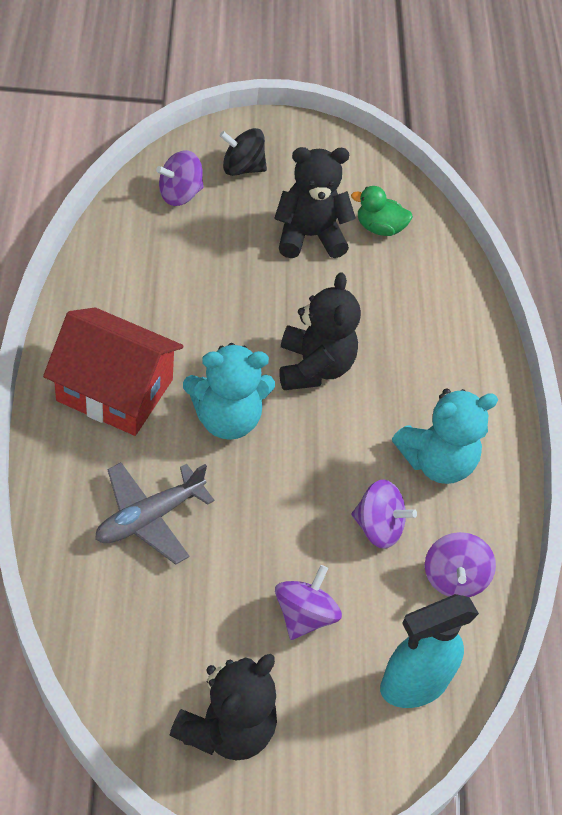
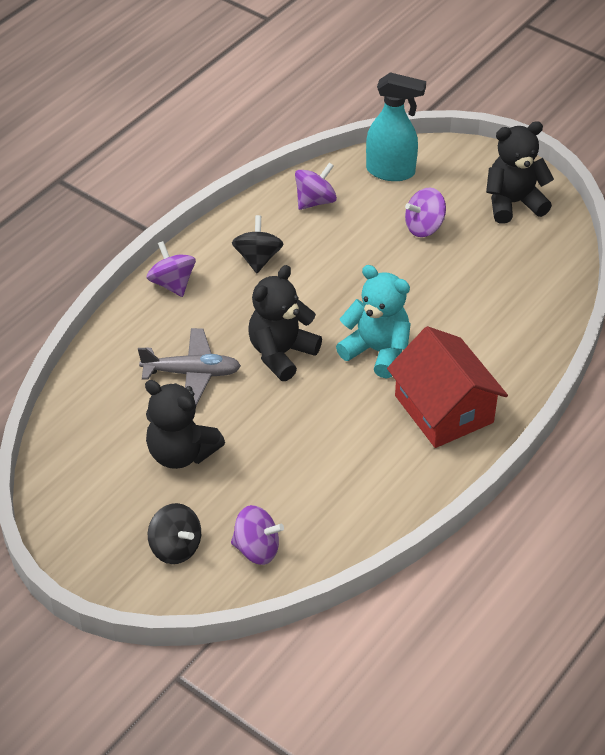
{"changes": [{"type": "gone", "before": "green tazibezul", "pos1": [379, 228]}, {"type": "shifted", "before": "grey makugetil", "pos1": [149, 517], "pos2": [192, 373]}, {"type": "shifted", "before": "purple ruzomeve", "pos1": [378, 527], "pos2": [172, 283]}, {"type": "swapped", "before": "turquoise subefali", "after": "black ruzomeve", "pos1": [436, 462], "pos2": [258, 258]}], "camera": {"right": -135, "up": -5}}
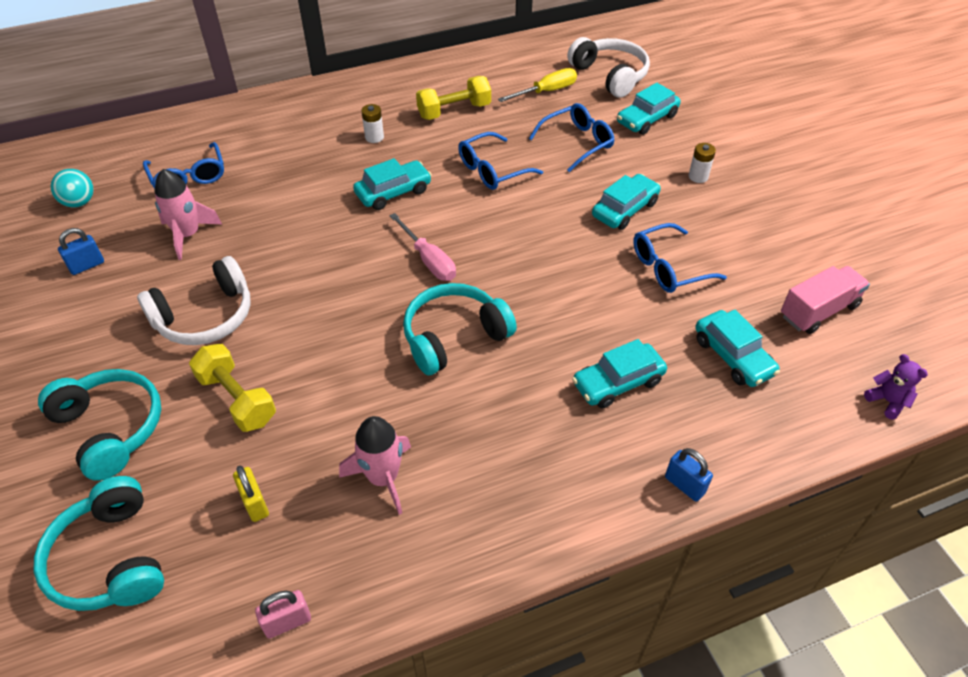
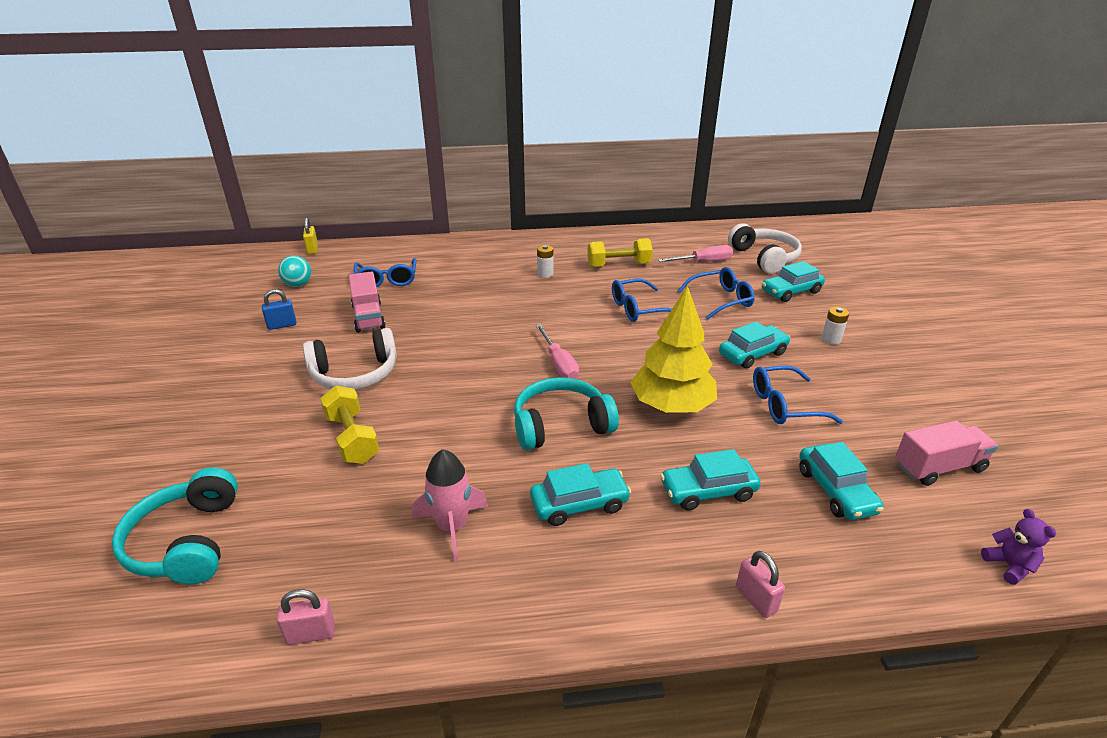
{"changes": [{"type": "gone", "before": "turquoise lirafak", "pos1": [110, 428]}, {"type": "new", "after": "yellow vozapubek", "pos2": [672, 406]}, {"type": "shifted", "before": "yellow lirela", "pos1": [255, 503], "pos2": [312, 249]}, {"type": "shifted", "before": "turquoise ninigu", "pos1": [393, 192], "pos2": [579, 504]}, {"type": "swapped", "before": "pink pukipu", "after": "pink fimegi", "pos1": [188, 235], "pos2": [368, 317]}, {"type": "repainted", "before": "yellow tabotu", "after": "pink tabotu", "pos1": [546, 91], "pos2": [703, 262]}, {"type": "repainted", "before": "blue lirela", "after": "pink lirela", "pos1": [684, 485], "pos2": [756, 599]}], "camera": {"right": 15, "up": -15}}
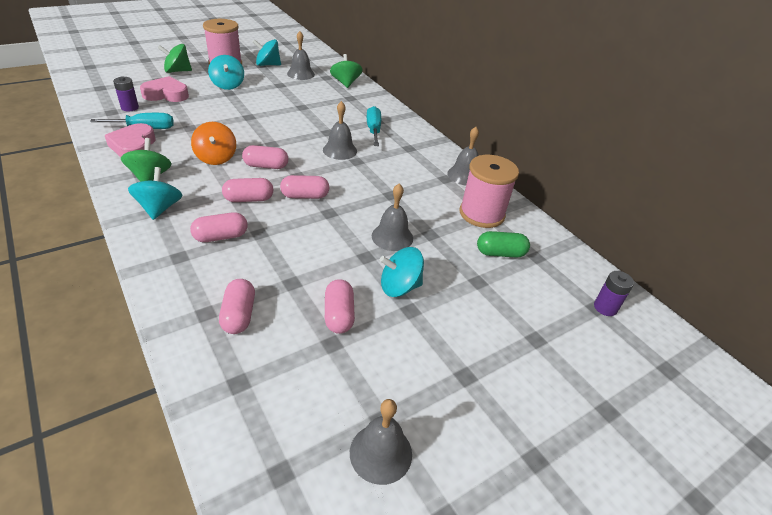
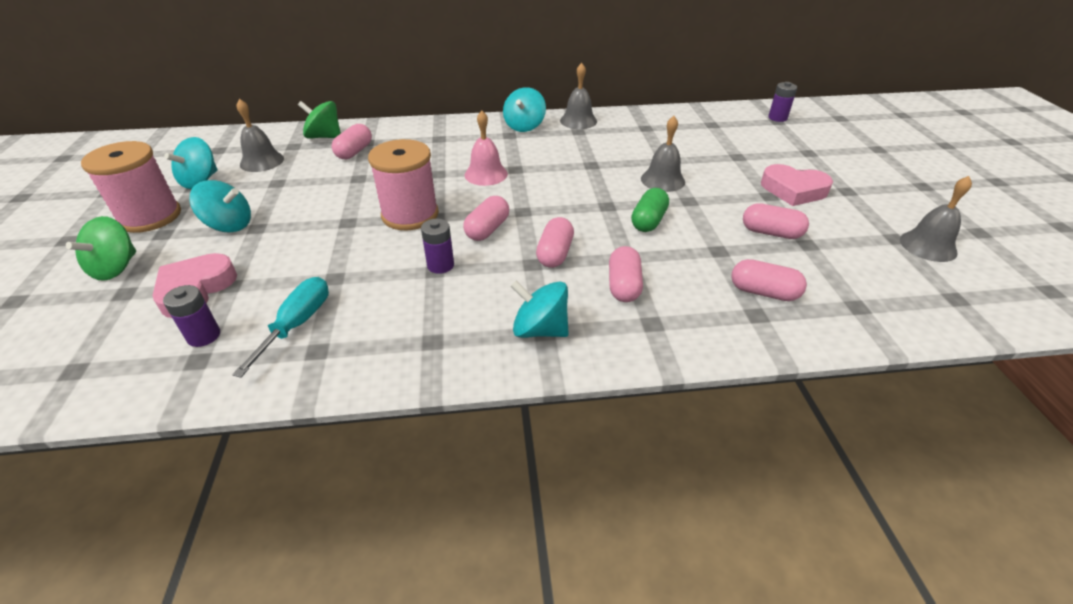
{"changes": [{"type": "gone", "before": "green ruzomeve", "pos1": [150, 177]}, {"type": "gone", "before": "turquoise tabotu", "pos1": [373, 130]}, {"type": "shifted", "before": "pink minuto", "pos1": [133, 146], "pos2": [793, 190]}, {"type": "shifted", "before": "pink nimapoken", "pos1": [305, 196], "pos2": [354, 152]}, {"type": "shifted", "before": "turquoise ruzomeve", "pos1": [399, 287], "pos2": [524, 126]}, {"type": "shifted", "before": "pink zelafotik", "pos1": [482, 214], "pos2": [410, 215]}, {"type": "shifted", "before": "green nimapoken", "pos1": [500, 253], "pos2": [648, 221]}, {"type": "swapped", "before": "orange ruzomeve", "after": "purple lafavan", "pos1": [216, 158], "pos2": [440, 265]}, {"type": "repainted", "before": "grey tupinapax", "after": "pink tupinapax", "pos1": [340, 150], "pos2": [486, 174]}], "camera": {"right": -60, "up": 0}}
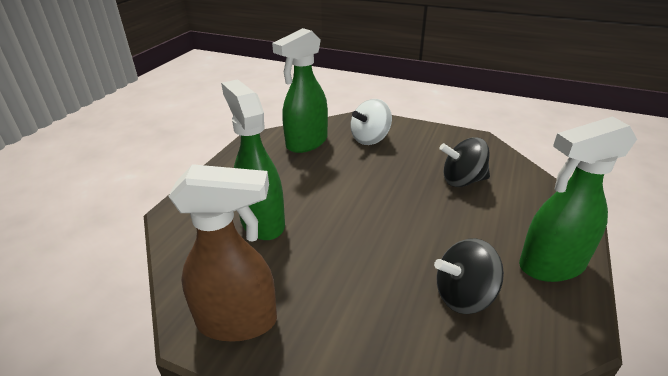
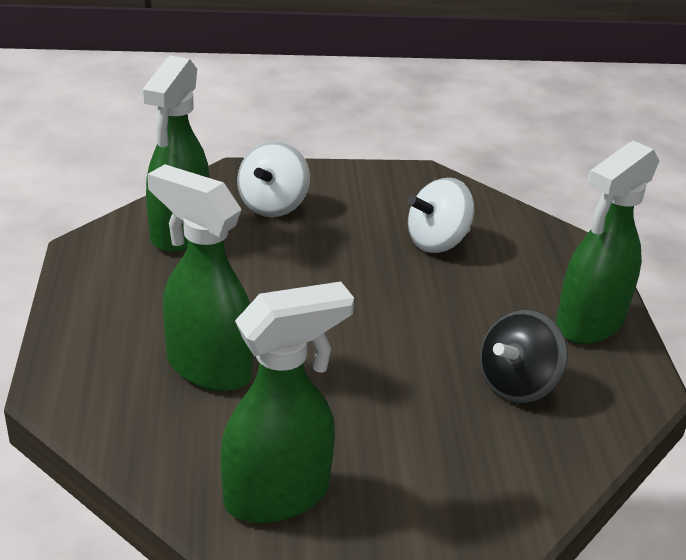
{"changes": [{"type": "repainted", "before": "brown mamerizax", "after": "green mamerizax", "pos1": [238, 321], "pos2": [278, 495]}, {"type": "repainted", "before": "black ruzomeve", "after": "white ruzomeve", "pos1": [462, 180], "pos2": [437, 242]}], "camera": {"right": -30, "up": 0}}
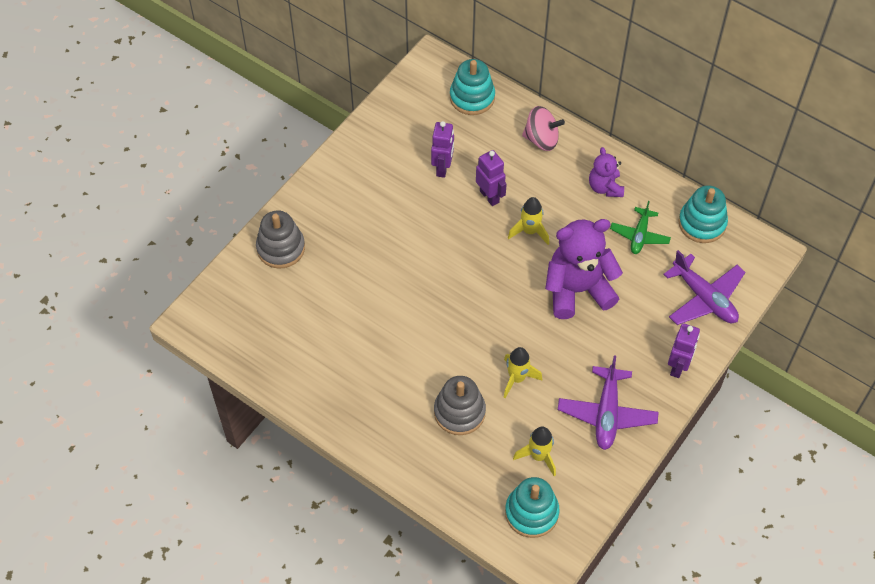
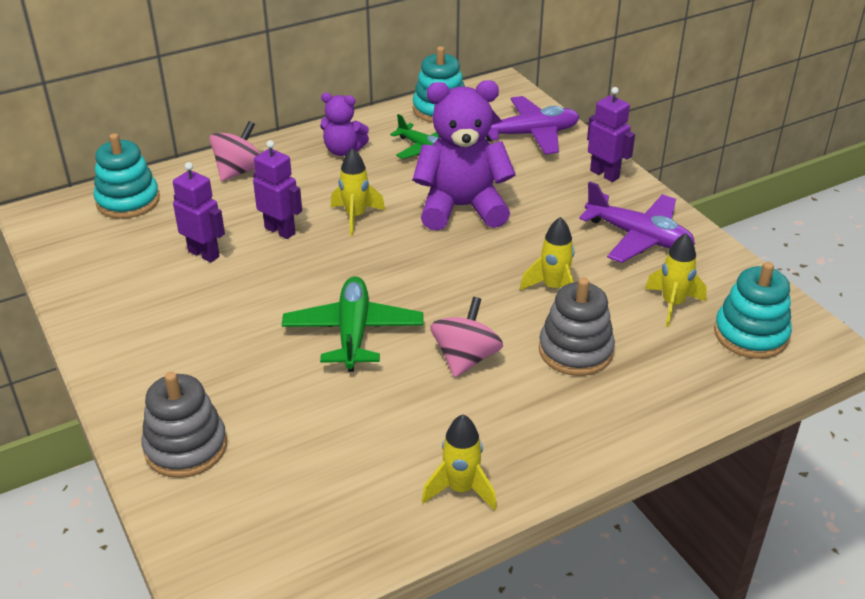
{"changes": [{"type": "new", "after": "green makugetil", "pos2": [353, 332]}, {"type": "new", "after": "yellow pukipu", "pos2": [460, 489]}, {"type": "new", "after": "pink ruzomeve", "pos2": [465, 358]}, {"type": "rotated", "before": "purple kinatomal", "pos1": [489, 196], "pos2": [280, 231], "turn": 45}, {"type": "rotated", "before": "purple subefali", "pos1": [577, 290], "pos2": [461, 208], "turn": 75}], "camera": {"right": -65, "up": -20}}
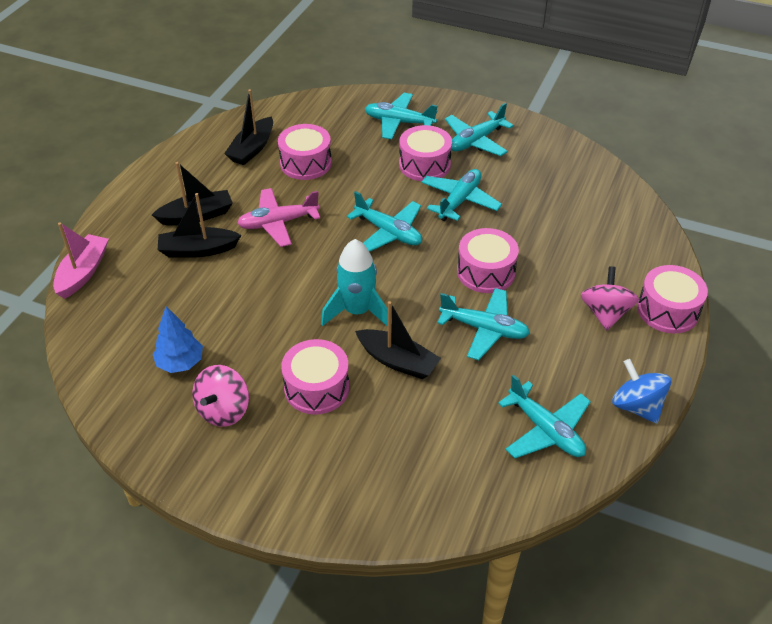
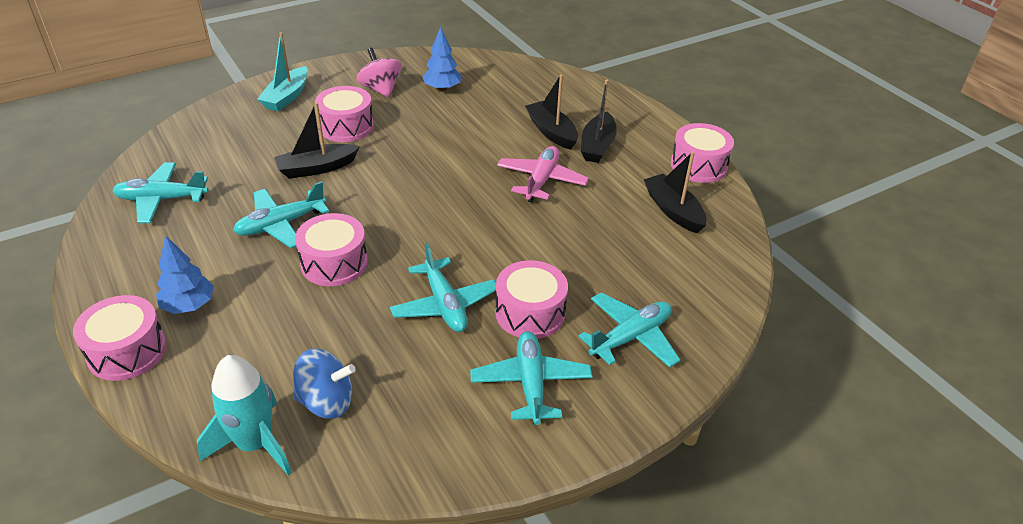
{"changes": [{"type": "gone", "before": "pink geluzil", "pos1": [83, 272]}, {"type": "gone", "before": "turquoise makugetil", "pos1": [388, 232]}, {"type": "new", "after": "turquoise geluzil", "pos2": [287, 97]}, {"type": "shifted", "before": "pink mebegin", "pos1": [306, 163], "pos2": [698, 166]}, {"type": "shifted", "before": "turquoise pukipu", "pos1": [357, 311], "pos2": [254, 444]}, {"type": "shifted", "before": "blue ruzomeve", "pos1": [636, 406], "pos2": [326, 402]}, {"type": "swapped", "before": "pink ruzomeve", "after": "blue vozapubek", "pos1": [605, 313], "pos2": [189, 305]}, {"type": "rotated", "before": "black geluzil", "pos1": [198, 250], "pos2": [551, 132], "turn": -60}], "camera": {"right": 125, "up": -5}}
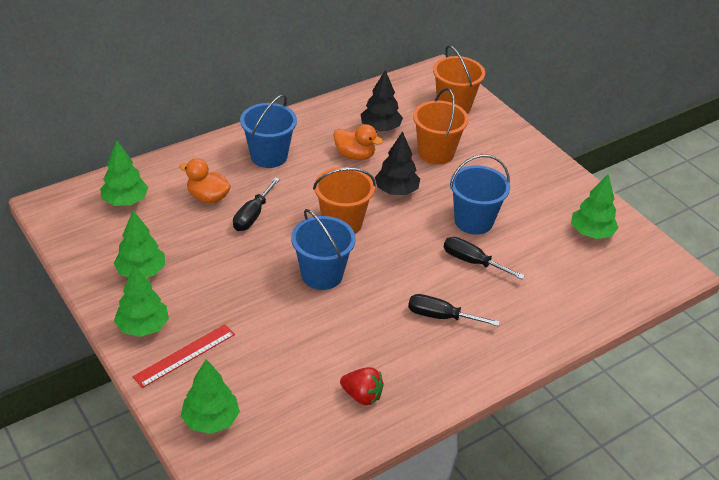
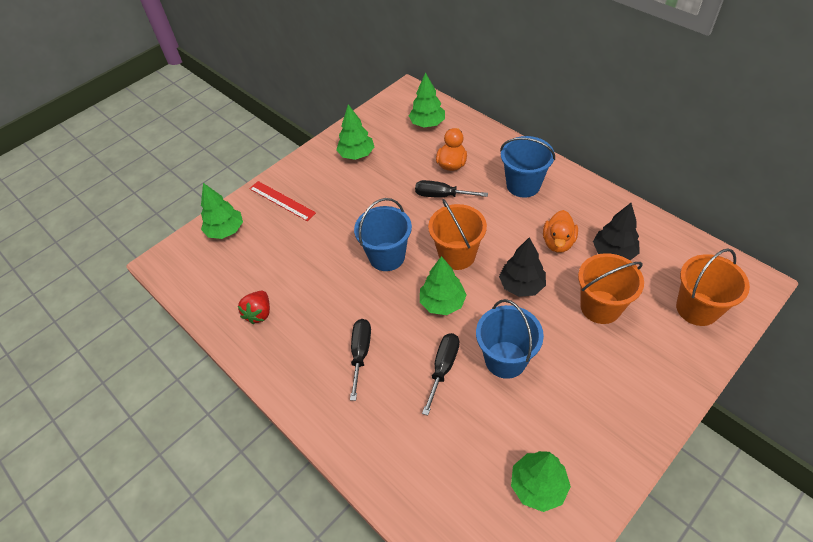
{"changes": [{"type": "shifted", "before": "green vozapubek", "pos1": [143, 327], "pos2": [442, 303]}], "camera": {"right": 85, "up": 10}}
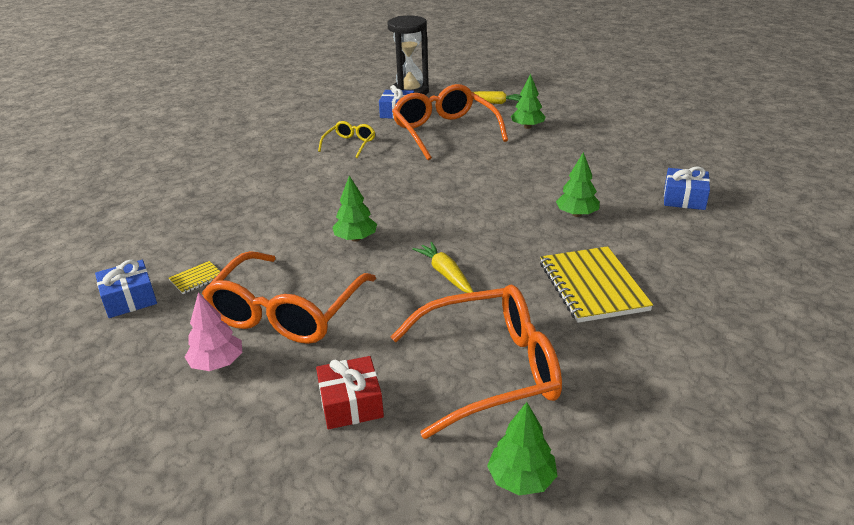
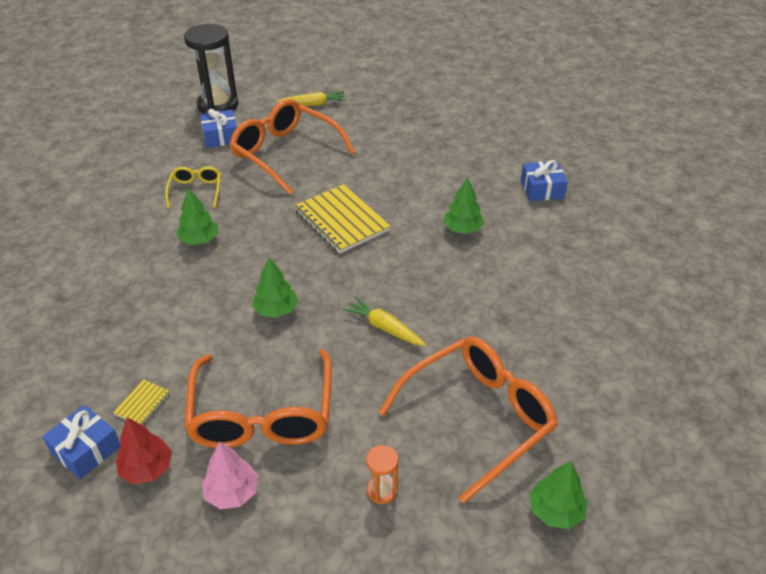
{"changes": [{"type": "new", "after": "red vozapubek", "pos2": [147, 468]}, {"type": "shifted", "before": "green vozapubek", "pos1": [527, 127], "pos2": [199, 240]}, {"type": "shifted", "before": "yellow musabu", "pos1": [592, 286], "pos2": [341, 221]}, {"type": "swapped", "before": "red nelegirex", "after": "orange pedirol", "pos1": [351, 403], "pos2": [382, 490]}], "camera": {"right": -25, "up": 10}}
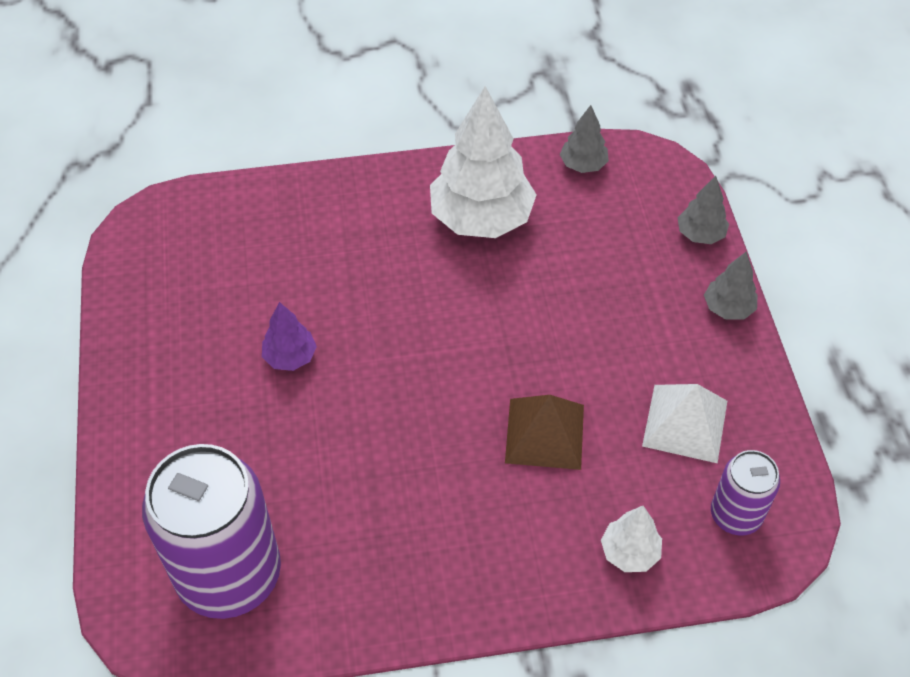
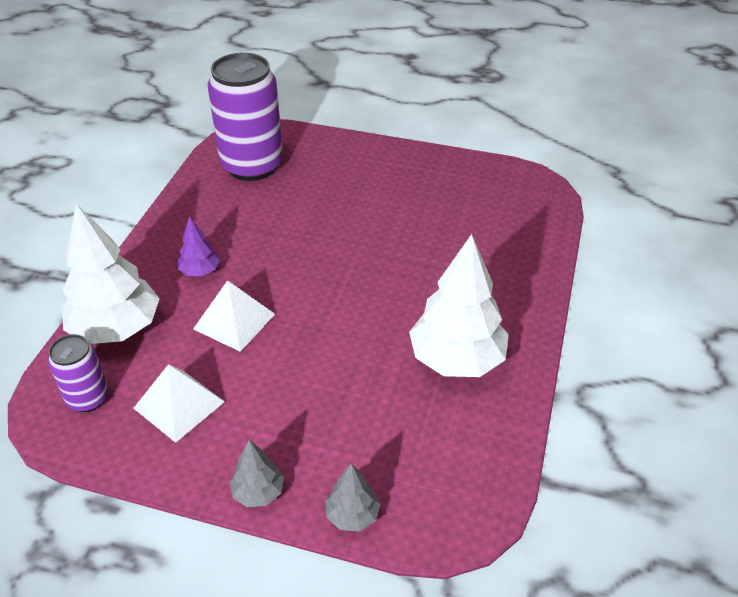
{"changes": [{"type": "gone", "before": "grey vozapubek", "pos1": [583, 165]}, {"type": "shifted", "before": "purple vozapubek", "pos1": [290, 357], "pos2": [200, 271]}, {"type": "repainted", "before": "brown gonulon", "after": "white gonulon", "pos1": [545, 433], "pos2": [234, 321]}, {"type": "scaled", "before": "white vozapubek", "pos1": [629, 552], "pos2": [116, 328], "scale": 2.09}], "camera": {"right": 115, "up": -10}}
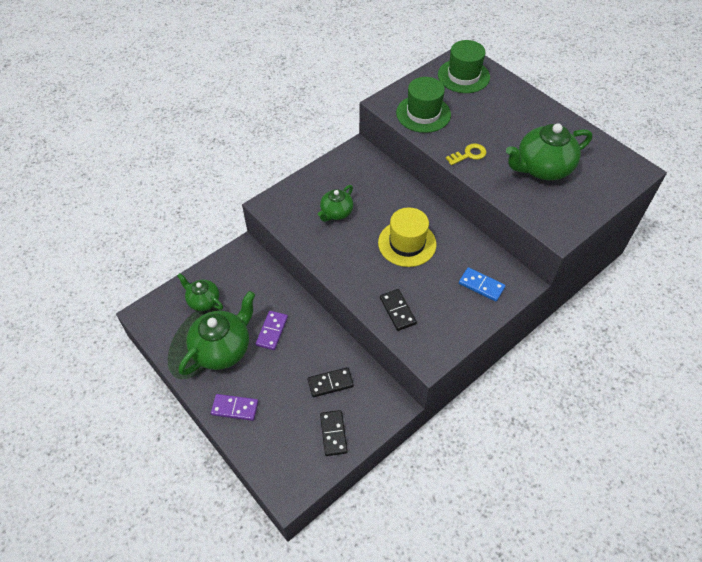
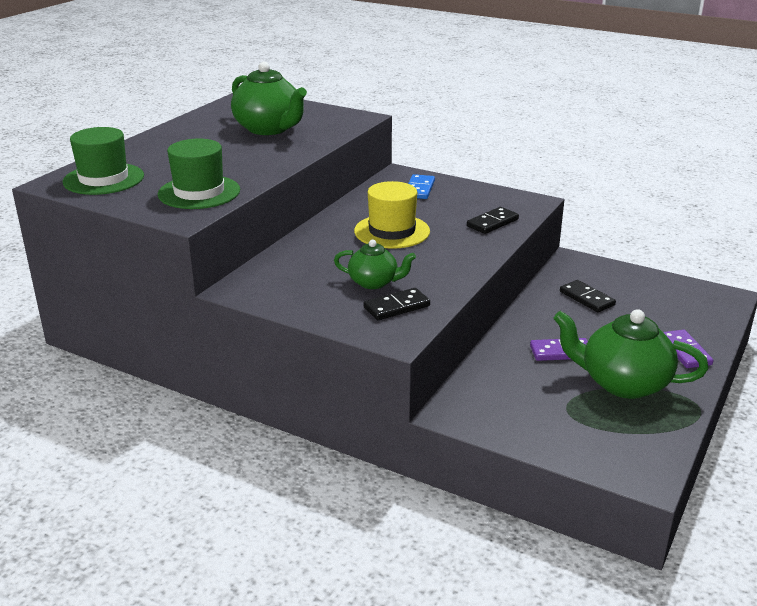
{"changes": [{"type": "gone", "before": "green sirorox", "pos1": [203, 301]}, {"type": "gone", "before": "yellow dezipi", "pos1": [469, 154]}, {"type": "shifted", "before": "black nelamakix", "pos1": [333, 433], "pos2": [396, 307]}], "camera": {"right": -110, "up": -25}}
